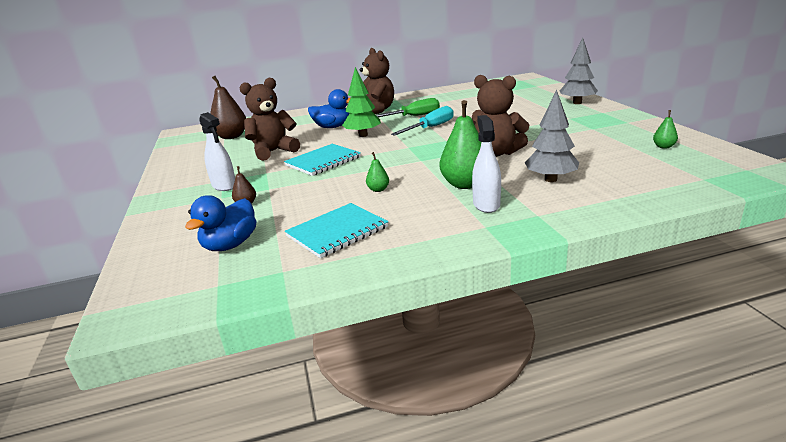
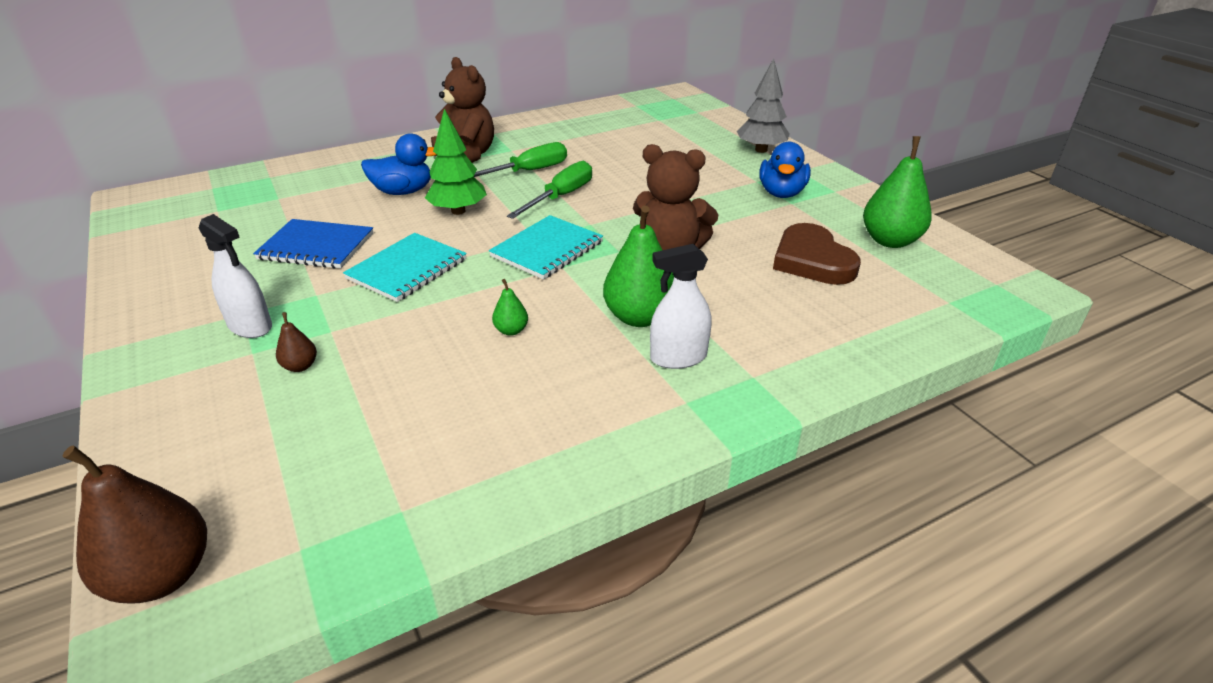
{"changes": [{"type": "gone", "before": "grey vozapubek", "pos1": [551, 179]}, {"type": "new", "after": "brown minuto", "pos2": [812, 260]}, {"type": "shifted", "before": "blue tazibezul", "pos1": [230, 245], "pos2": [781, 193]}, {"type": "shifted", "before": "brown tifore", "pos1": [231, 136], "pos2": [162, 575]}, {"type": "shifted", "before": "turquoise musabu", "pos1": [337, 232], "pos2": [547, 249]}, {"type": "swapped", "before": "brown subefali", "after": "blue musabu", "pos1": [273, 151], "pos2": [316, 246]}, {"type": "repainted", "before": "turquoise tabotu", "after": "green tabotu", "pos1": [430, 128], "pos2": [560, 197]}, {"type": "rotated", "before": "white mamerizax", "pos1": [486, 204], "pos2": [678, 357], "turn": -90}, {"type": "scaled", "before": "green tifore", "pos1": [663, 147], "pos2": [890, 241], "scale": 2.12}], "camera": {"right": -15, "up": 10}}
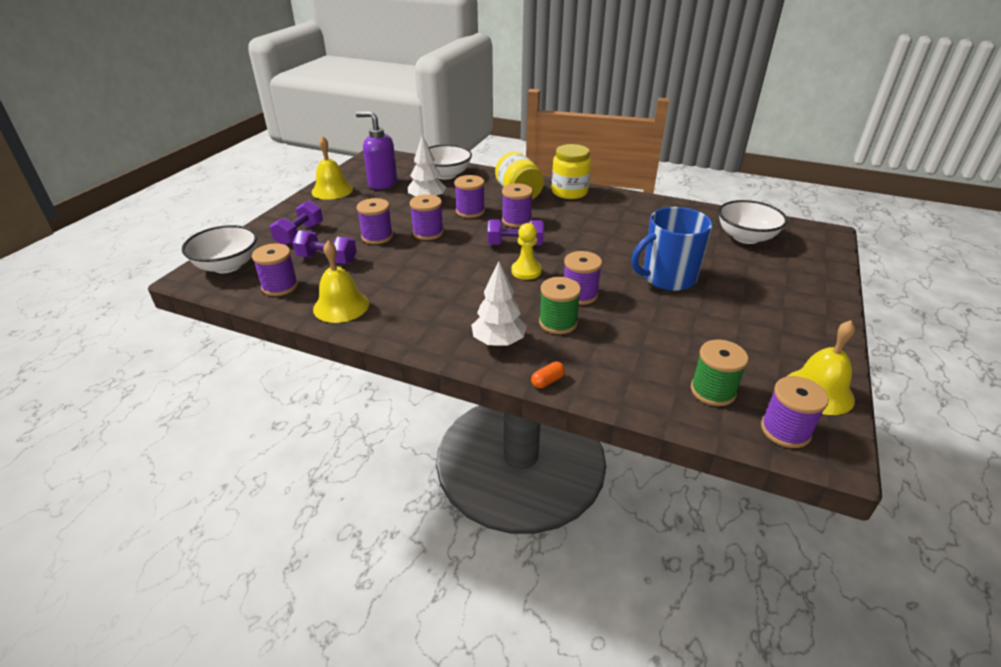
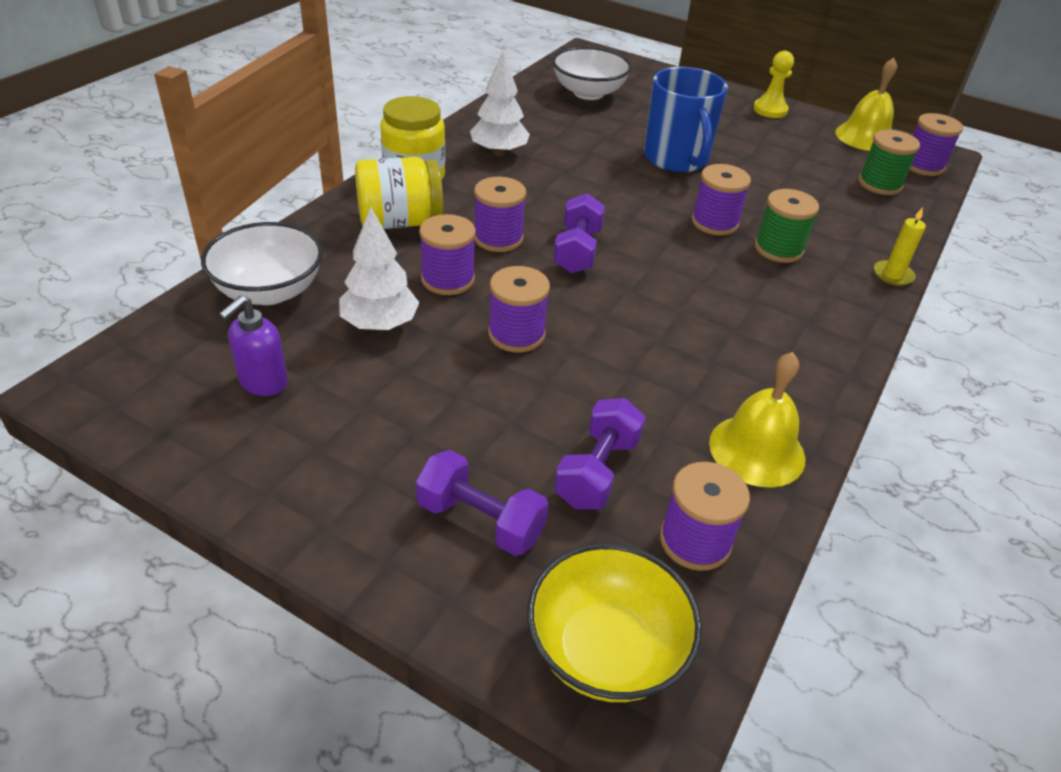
{"changes": [{"type": "gone", "before": "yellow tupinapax", "pos1": [332, 190]}, {"type": "gone", "before": "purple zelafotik", "pos1": [377, 236]}, {"type": "shifted", "before": "white vozapubek", "pos1": [498, 342], "pos2": [499, 152]}, {"type": "shifted", "before": "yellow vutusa", "pos1": [526, 271], "pos2": [770, 110]}, {"type": "swapped", "before": "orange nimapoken", "after": "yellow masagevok", "pos1": [547, 381], "pos2": [893, 275]}, {"type": "repainted", "before": "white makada", "after": "yellow makada", "pos1": [227, 266], "pos2": [606, 650]}, {"type": "scaled", "before": "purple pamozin", "pos1": [382, 183], "pos2": [263, 383], "scale": 0.67}], "camera": {"right": -85, "up": 5}}
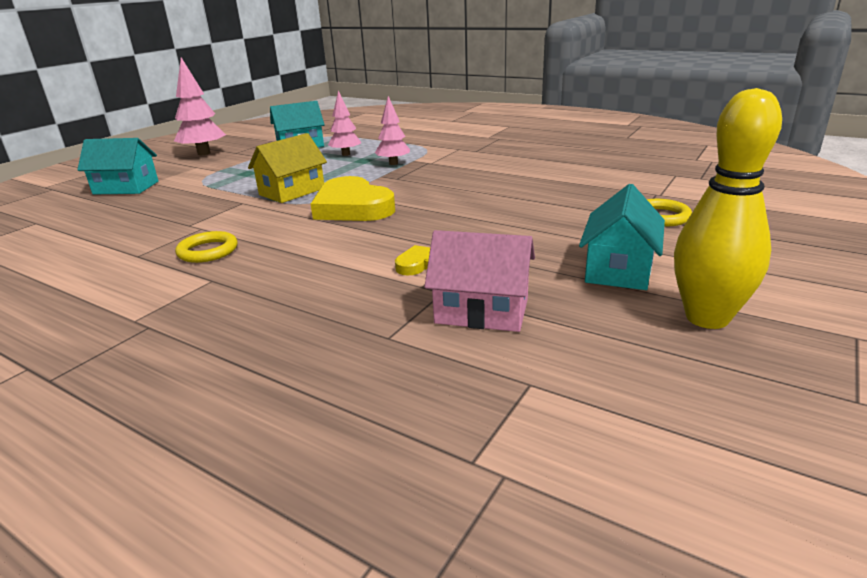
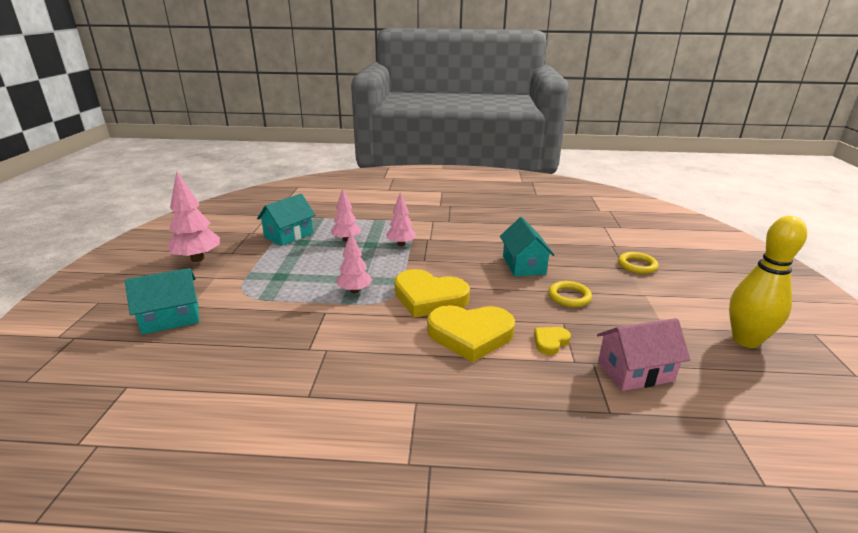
{"changes": [{"type": "new", "after": "yellow minuto", "pos2": [470, 335]}, {"type": "shifted", "before": "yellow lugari", "pos1": [208, 251], "pos2": [569, 297]}, {"type": "shifted", "before": "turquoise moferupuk", "pos1": [618, 269], "pos2": [523, 265]}, {"type": "swapped", "before": "yellow moferupuk", "after": "pink vozapubek", "pos1": [292, 191], "pos2": [354, 291]}], "camera": {"right": -30, "up": 0}}
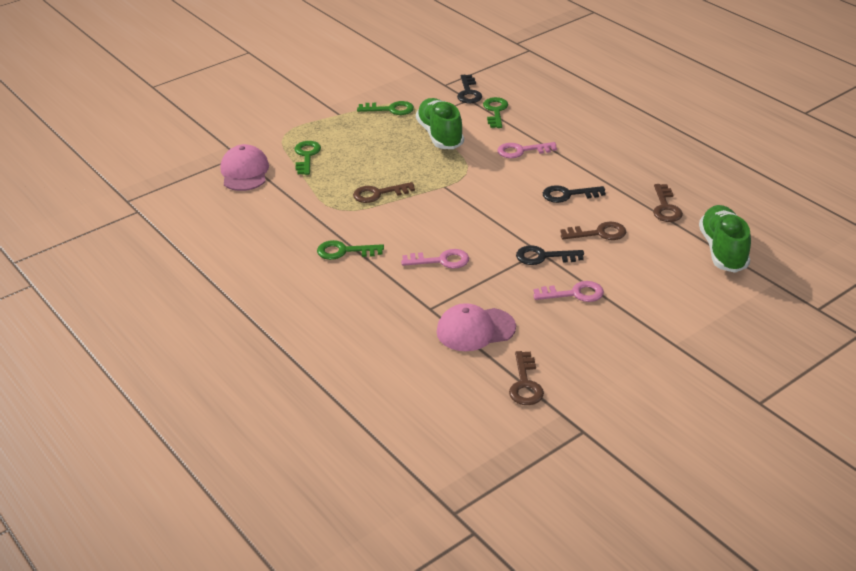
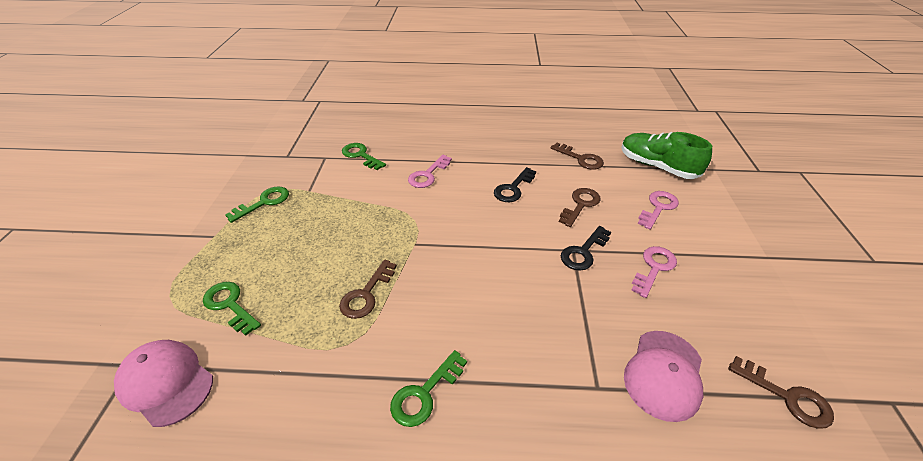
{"changes": [{"type": "gone", "before": "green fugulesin", "pos1": [440, 135]}, {"type": "gone", "before": "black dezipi", "pos1": [468, 92]}, {"type": "shifted", "before": "pink dezipi", "pos1": [441, 260], "pos2": [658, 208]}], "camera": {"right": -50, "up": 5}}
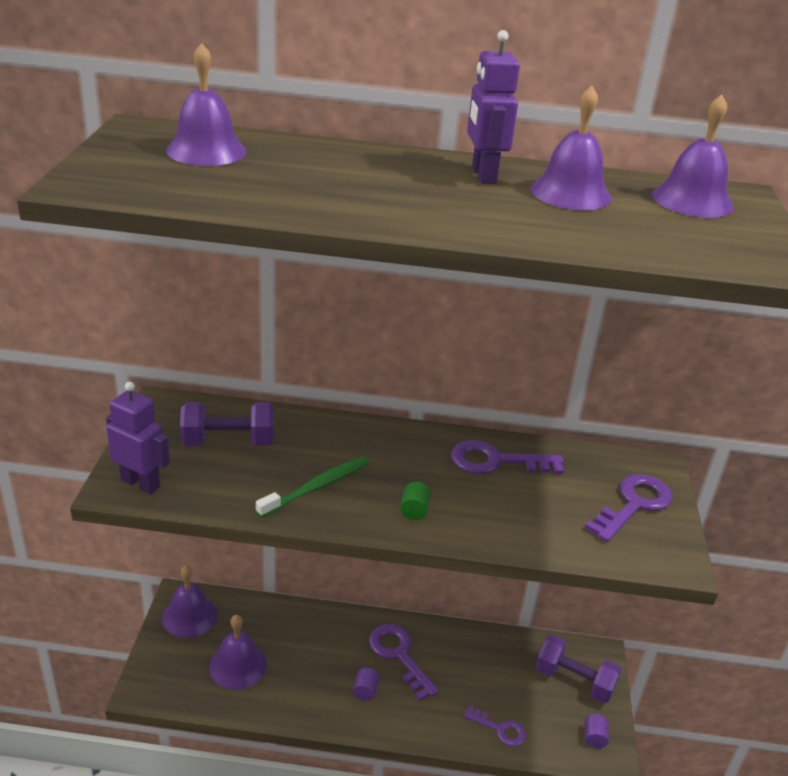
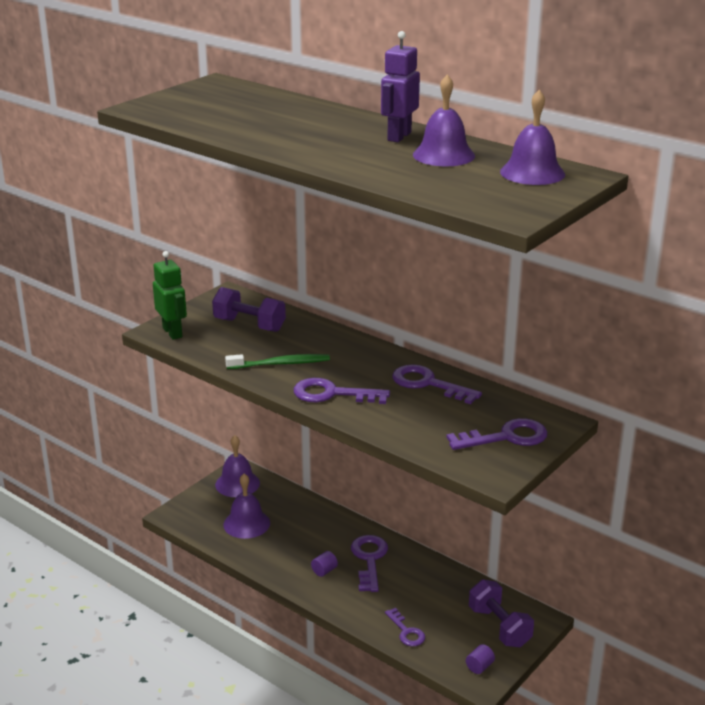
{"changes": [{"type": "gone", "before": "purple tupinapax", "pos1": [206, 151]}, {"type": "swapped", "before": "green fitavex", "after": "purple dezipi", "pos1": [414, 511], "pos2": [332, 394]}, {"type": "repainted", "before": "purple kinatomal", "after": "green kinatomal", "pos1": [141, 483], "pos2": [172, 332]}], "camera": {"right": 35, "up": -5}}
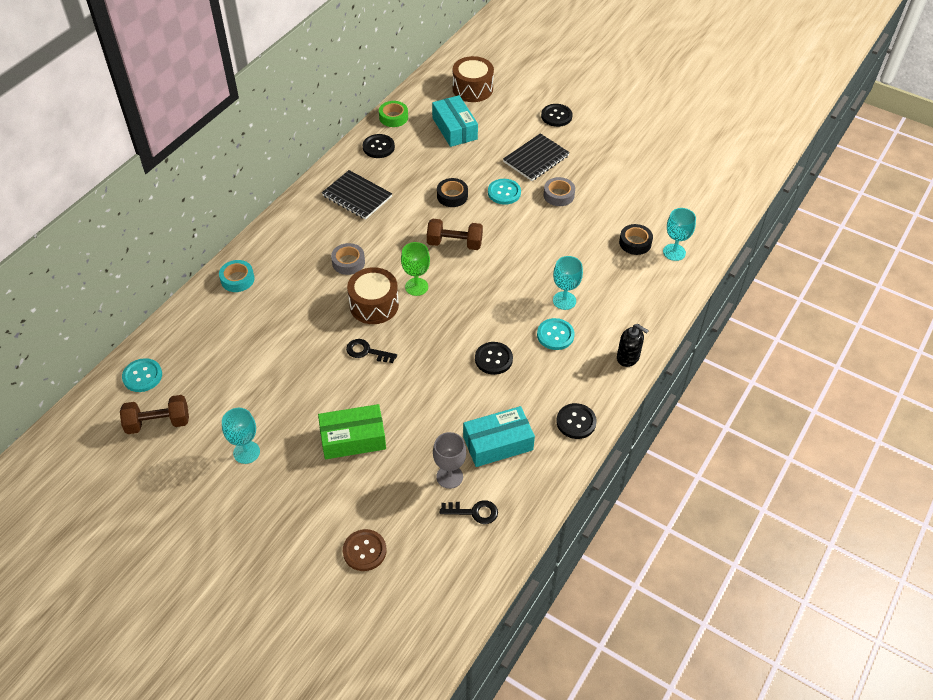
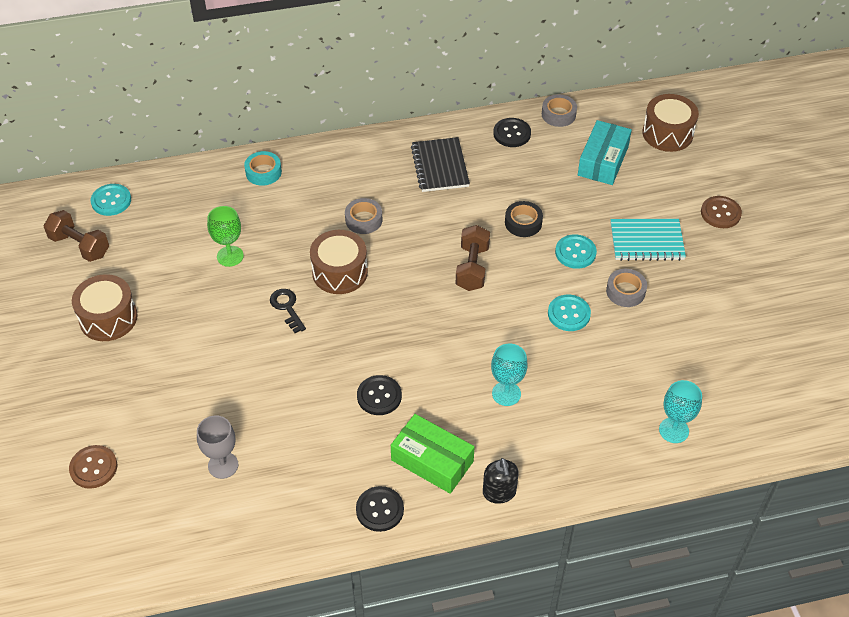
{"changes": [{"type": "gone", "before": "black dezipi", "pos1": [474, 512]}, {"type": "gone", "before": "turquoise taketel", "pos1": [498, 443]}, {"type": "gone", "before": "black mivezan", "pos1": [635, 243]}, {"type": "shifted", "before": "green taketel", "pos1": [353, 438], "pos2": [432, 461]}, {"type": "shifted", "before": "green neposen", "pos1": [416, 287], "pos2": [230, 256]}, {"type": "shifted", "before": "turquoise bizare", "pos1": [555, 335], "pos2": [569, 314]}, {"type": "swapped", "before": "turquoise neposen", "after": "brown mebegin", "pos1": [246, 452], "pos2": [108, 318]}, {"type": "repainted", "before": "green mivezan", "after": "grey mivezan", "pos1": [393, 117], "pos2": [558, 114]}, {"type": "repainted", "before": "black musabu", "after": "turquoise musabu", "pos1": [536, 159], "pos2": [646, 241]}, {"type": "repainted", "before": "black bizare", "after": "brown bizare", "pos1": [556, 116], "pos2": [720, 213]}, {"type": "rotated", "before": "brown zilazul", "pos1": [454, 243], "pos2": [472, 268], "turn": 45}], "camera": {"right": 45, "up": 0}}
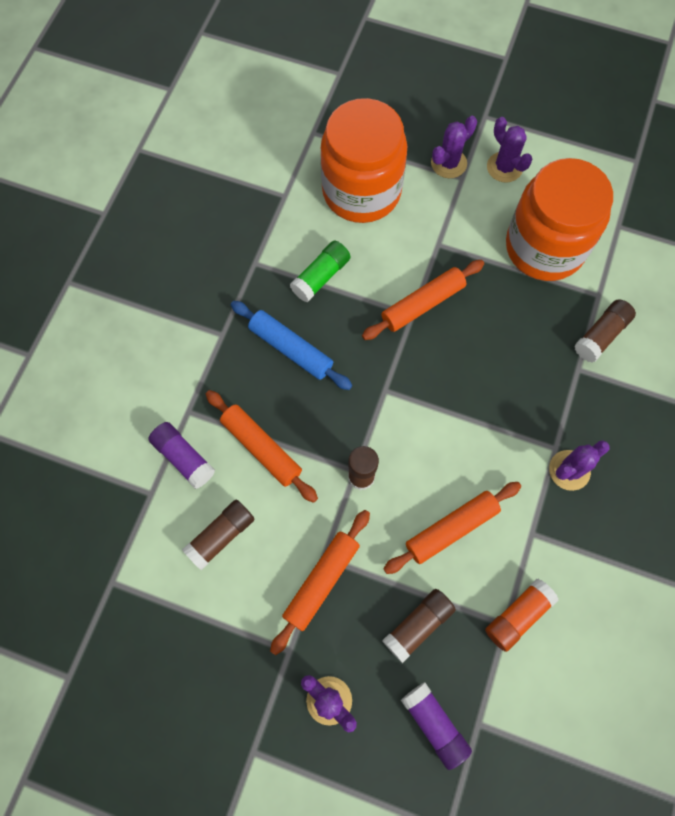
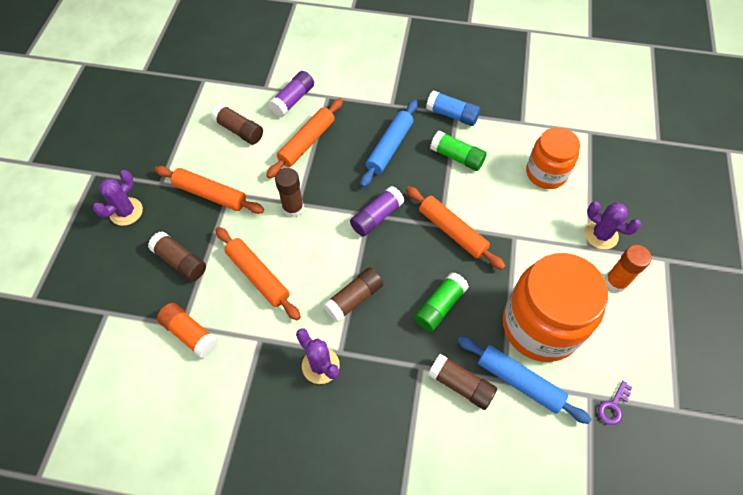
{"changes": [{"type": "new", "after": "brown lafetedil", "pos2": [354, 298]}, {"type": "new", "after": "green lafetedil", "pos2": [439, 306]}, {"type": "new", "after": "blue lafetedil", "pos2": [452, 115]}, {"type": "new", "after": "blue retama", "pos2": [519, 381]}, {"type": "new", "after": "purple dezipi", "pos2": [613, 406]}, {"type": "shifted", "before": "purple lafetedil", "pos1": [434, 724], "pos2": [376, 217]}, {"type": "swapped", "before": "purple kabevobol", "after": "orange lafetedil", "pos1": [504, 167], "pos2": [615, 282]}, {"type": "scaled", "before": "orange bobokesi", "pos1": [361, 191], "pos2": [546, 173], "scale": 0.61}], "camera": {"right": 80, "up": -10}}
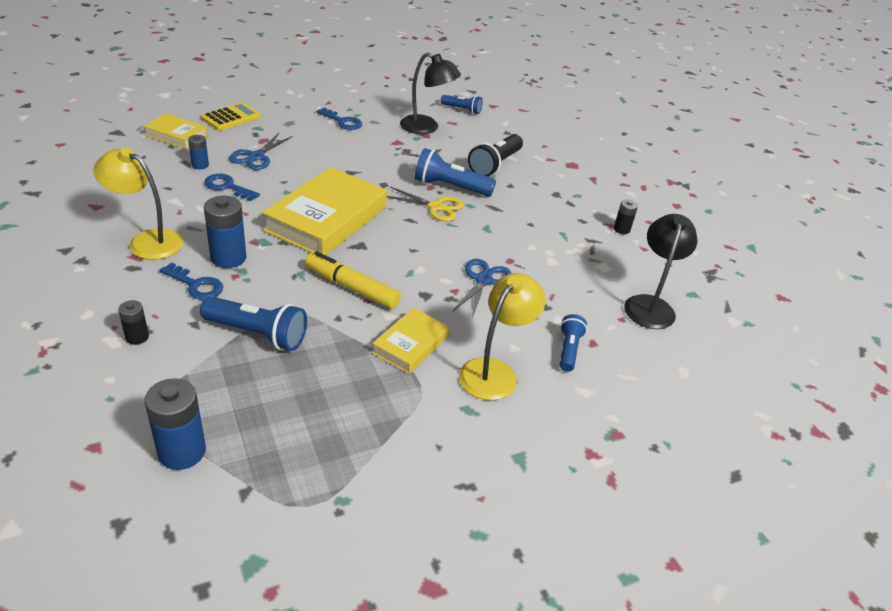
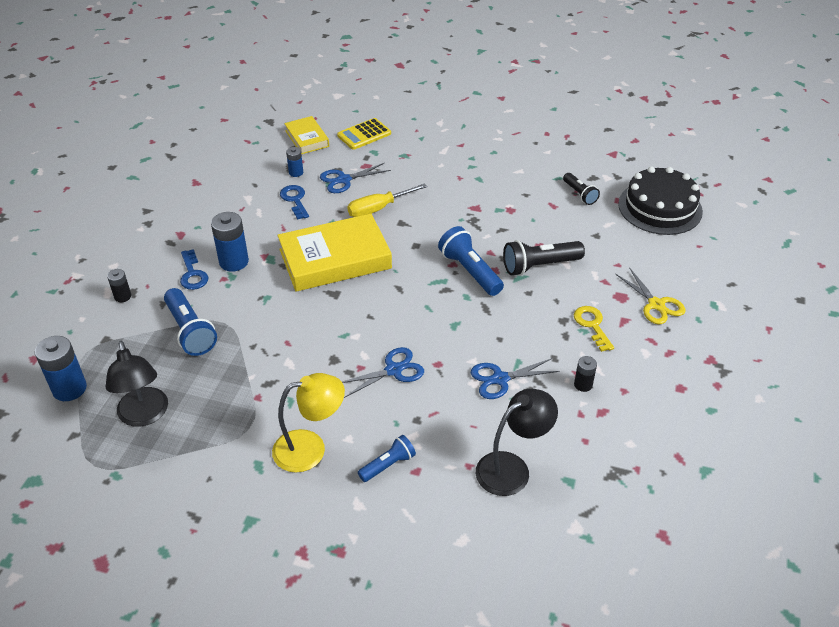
{"changes": [{"type": "gone", "before": "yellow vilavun", "pos1": [147, 241]}, {"type": "gone", "before": "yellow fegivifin", "pos1": [352, 287]}, {"type": "gone", "before": "blue dezipi", "pos1": [342, 121]}, {"type": "gone", "before": "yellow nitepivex", "pos1": [410, 345]}, {"type": "new", "after": "yellow tabotu", "pos2": [377, 209]}, {"type": "new", "after": "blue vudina", "pos2": [500, 379]}, {"type": "new", "after": "yellow dezipi", "pos2": [592, 325]}, {"type": "new", "after": "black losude", "pos2": [660, 207]}, {"type": "shifted", "before": "yellow vudina", "pos1": [436, 207], "pos2": [656, 305]}, {"type": "shifted", "before": "black vilavun", "pos1": [426, 128], "pos2": [144, 415]}, {"type": "repainted", "before": "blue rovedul", "after": "black rovedul", "pos1": [462, 110], "pos2": [579, 194]}, {"type": "rotated", "before": "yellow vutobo", "pos1": [231, 117], "pos2": [364, 134], "turn": 150}], "camera": {"right": 45, "up": 5}}
